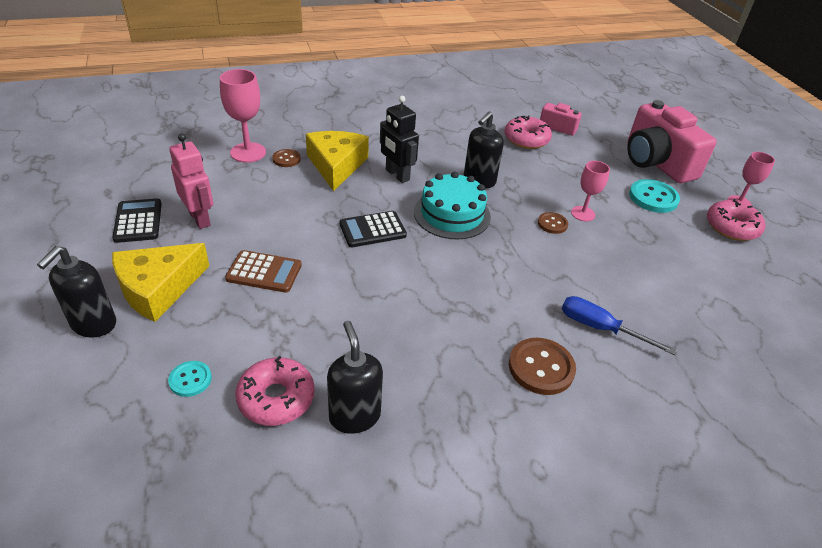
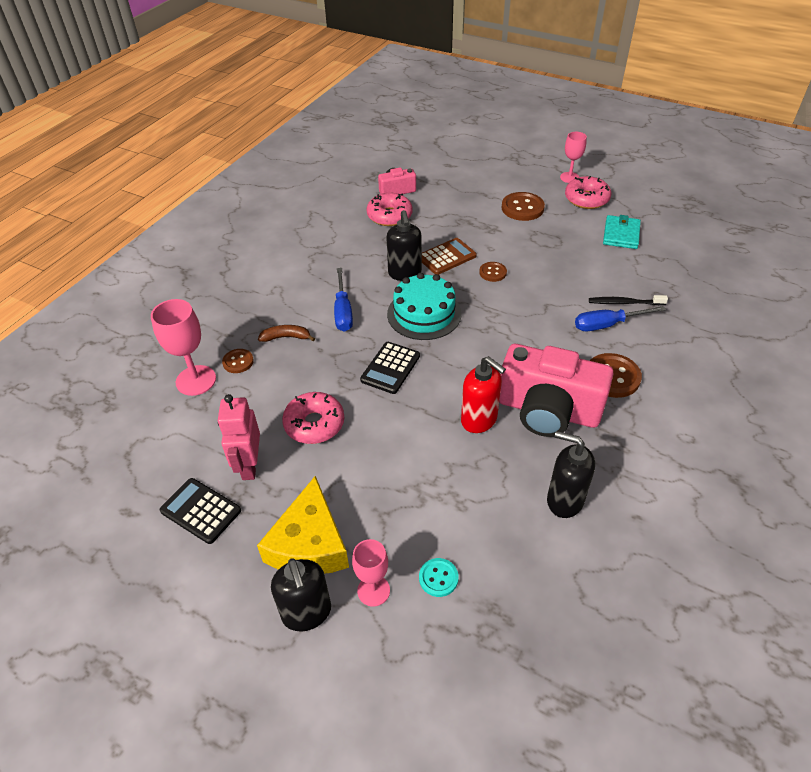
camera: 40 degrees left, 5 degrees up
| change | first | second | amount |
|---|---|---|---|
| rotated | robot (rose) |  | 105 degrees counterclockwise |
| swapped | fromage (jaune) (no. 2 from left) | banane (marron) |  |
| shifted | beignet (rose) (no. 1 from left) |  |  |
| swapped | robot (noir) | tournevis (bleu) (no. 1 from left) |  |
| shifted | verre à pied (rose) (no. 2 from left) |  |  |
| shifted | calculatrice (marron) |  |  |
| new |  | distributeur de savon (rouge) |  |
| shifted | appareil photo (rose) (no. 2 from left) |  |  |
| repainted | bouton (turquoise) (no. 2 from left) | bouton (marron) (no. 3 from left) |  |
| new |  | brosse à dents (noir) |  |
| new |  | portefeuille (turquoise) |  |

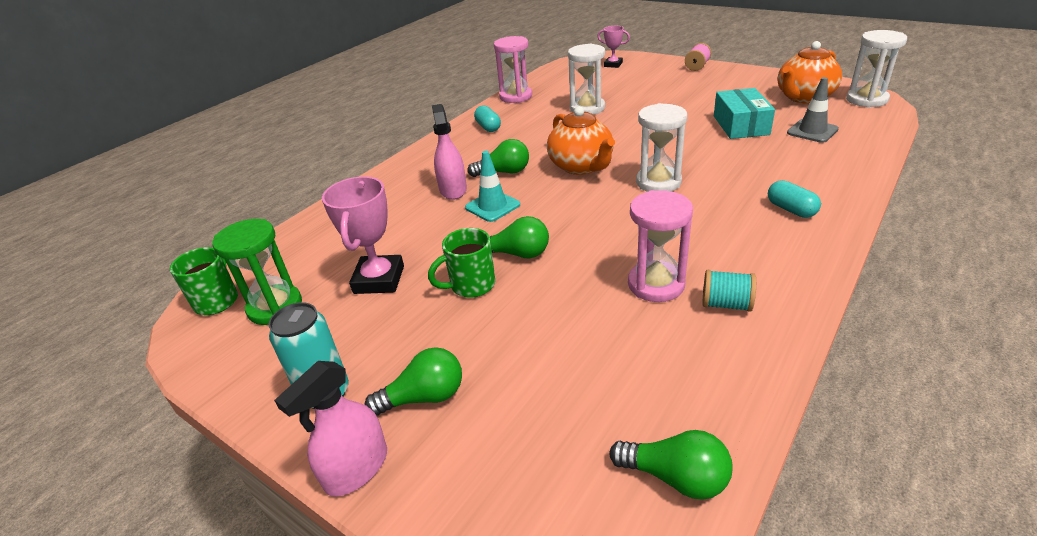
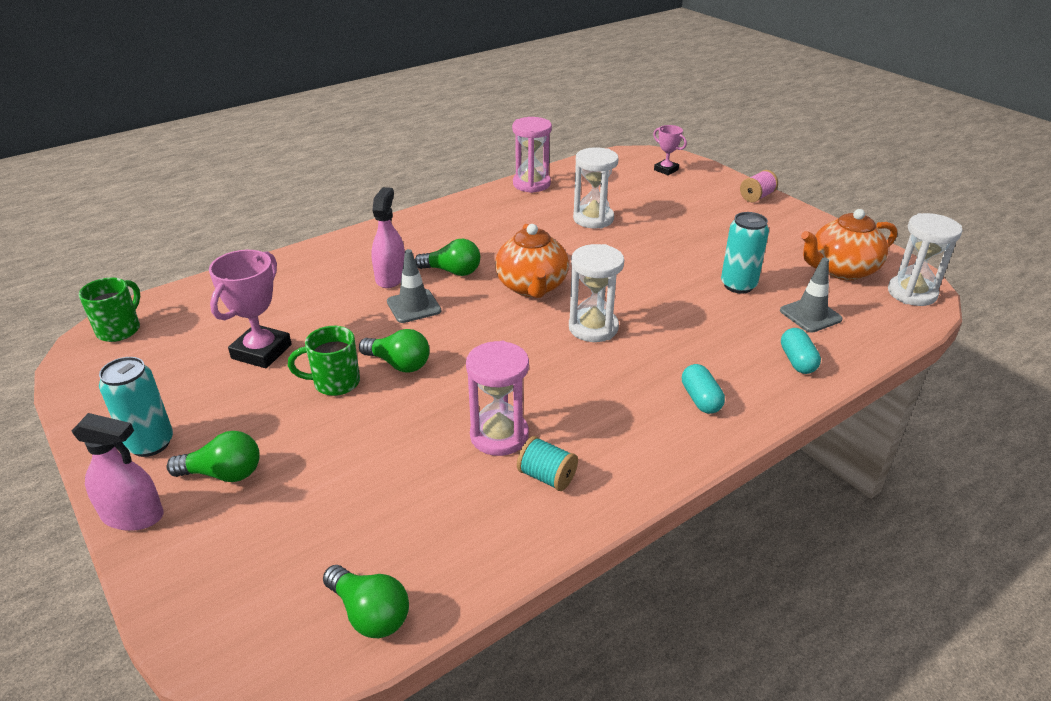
camera: 15 degrees right, 0 degrees up
| change | first | second | amount |
|---|---|---|---|
| rotated | vaporisateur (rose) (no. 1 from left) |  | 135 degrees counterclockwise |
| repainted | cône de chantier (turquoise) | cône de chantier (gris) (no. 1 from left) |  |
| swapped | boîte (turquoise) | canette (turquoise) (no. 2 from left) |  |
| shifted | gélule (turquoise) (no. 1 from left in the first image) | gélule (turquoise) (no. 2 from left) |  |
| gone | sablier (vert) |  |  |

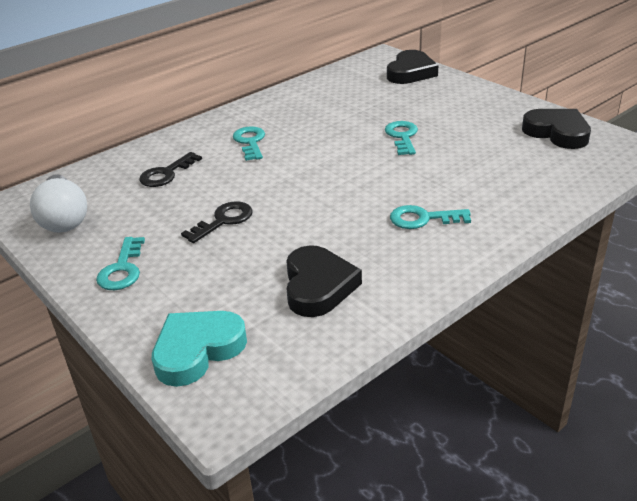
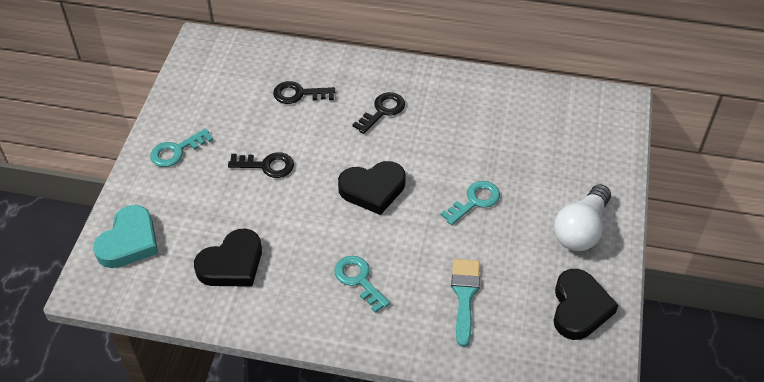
camera: 50 degrees right, 15 degrees up
| change | first | second | amount |
|---|---|---|---|
| rotated | cœur (turquoise) |  | 105 degrees clockwise |
| shifted | cœur (noir) (no. 2 from left) |  |  |
| repainted | clé (turquoise) (no. 2 from left) | clé (noir) (no. 3 from left) |  |
| new |  | pinceau (turquoise) |  |
| shifted | ampoule (blanc) |  |  |

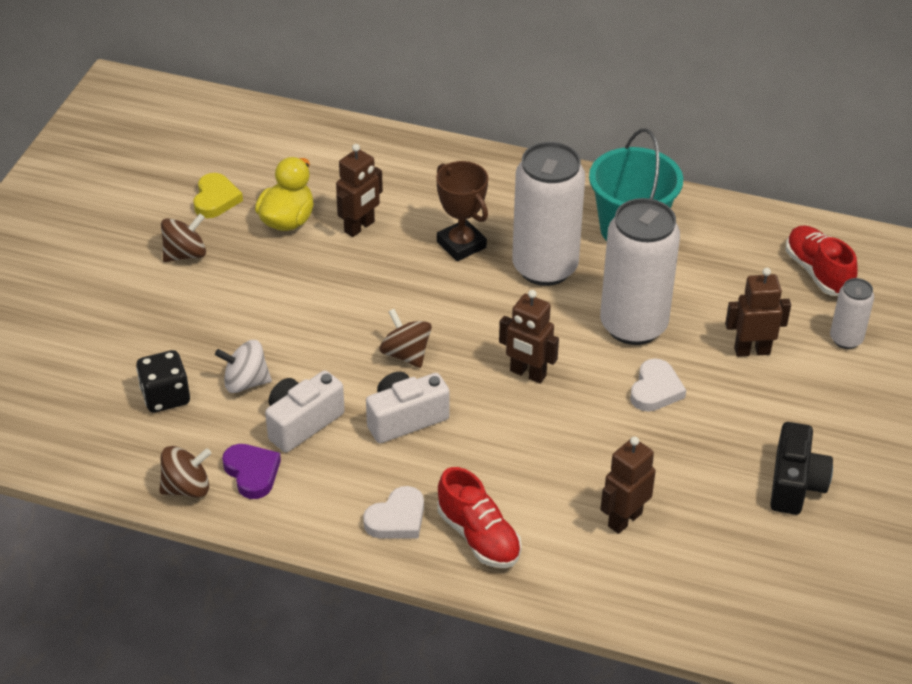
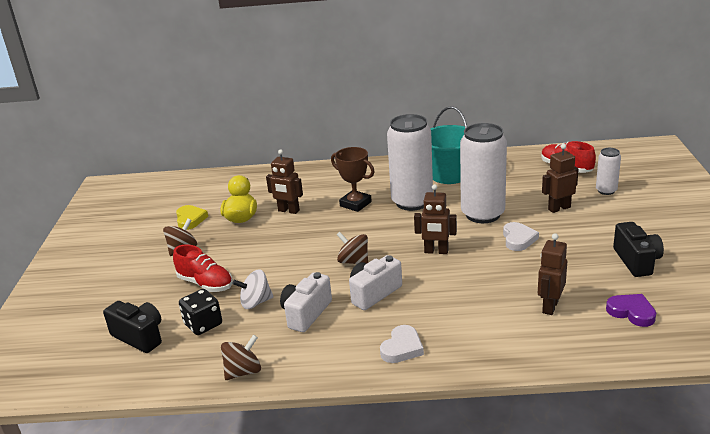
camera: 15 degrees left, 15 degrees down
| change | first | second | amount |
|---|---|---|---|
| new |  | appareil photo (noir) (no. 1 from left) |  |
| shifted | chaussure (rouge) (no. 1 from left) |  |  |
| rotated | robot (marron) (no. 1 from left) |  | 90 degrees clockwise |
| shifted | cœur (violet) |  |  |

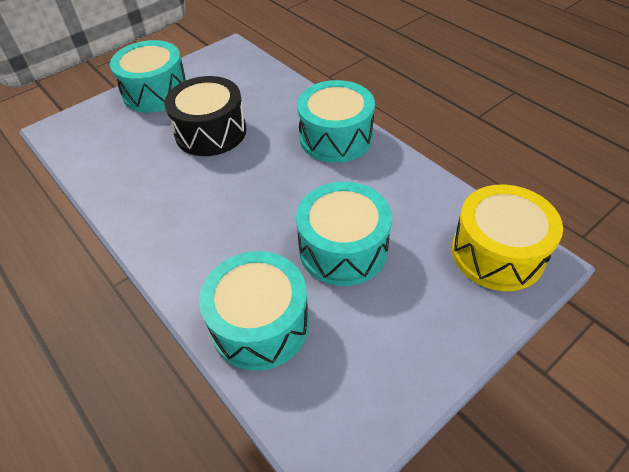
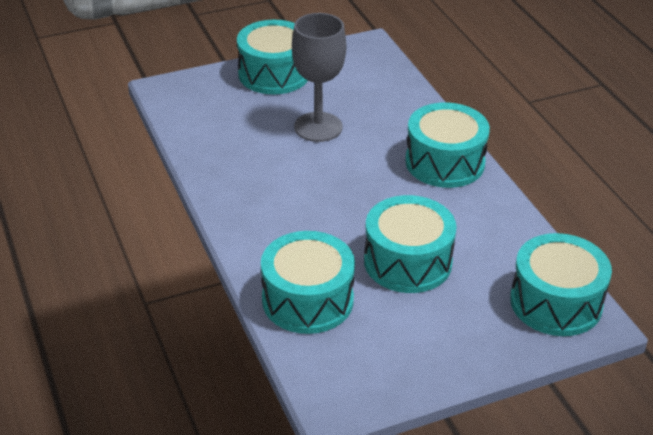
camera: 15 degrees right, 10 degrees down
| change | first | second | amount |
|---|---|---|---|
| swapped | tambour (noir) | verre à pied (gris) |  |
| repainted | tambour (jaune) | tambour (turquoise) (no. 5 from left) |  |

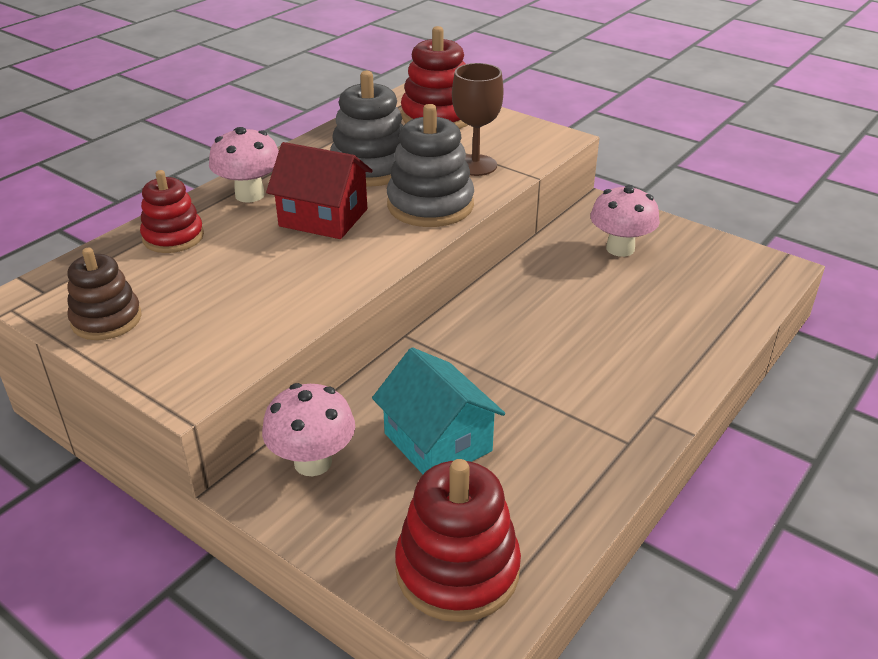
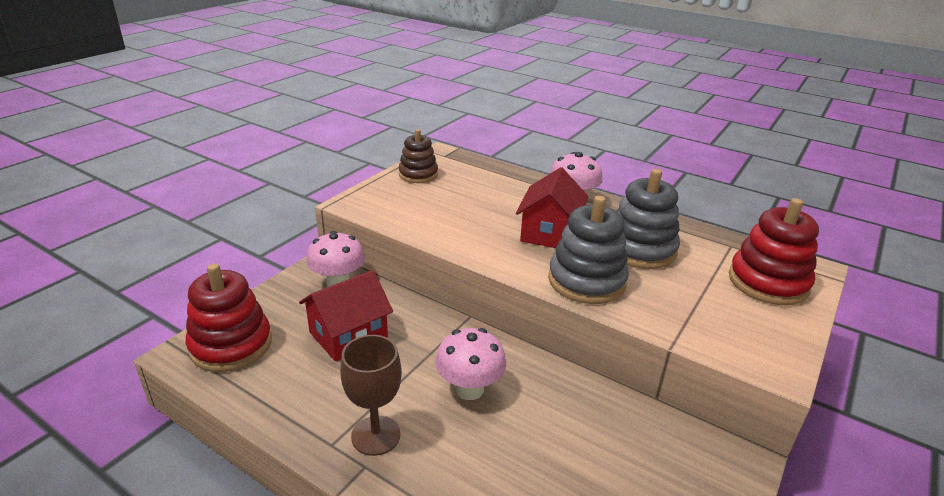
camera: 85 degrees right, 5 degrees down
| change | first | second | amount |
|---|---|---|---|
| repainted | maison (turquoise) | maison (rouge) (no. 1 from left) |  |
| shifted | verre à pied (marron) |  |  |
| shifted | champignon (rose) (no. 3 from left in the first image) | champignon (rose) (no. 2 from left) |  |
| gone | jouet à empiler (rouge) (no. 1 from left) |  |  |

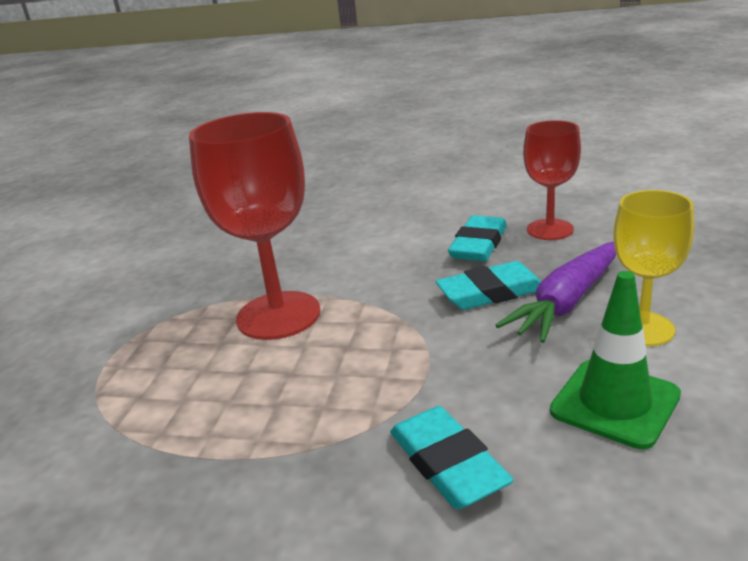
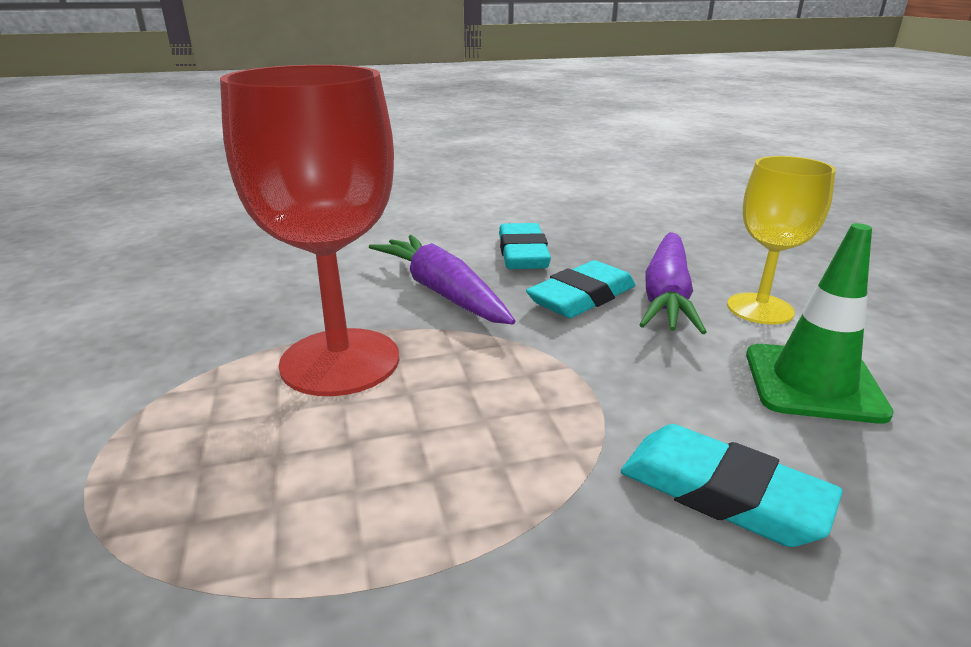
camera: 30 degrees left, 0 degrees up
| change | first | second | amount |
|---|---|---|---|
| new |  | carotte (violet) (no. 1 from left) |  |
| gone | verre à pied (rouge) (no. 2 from left) |  |  |

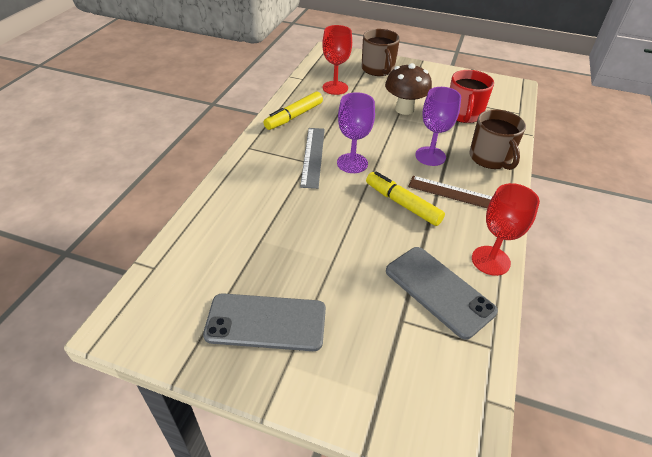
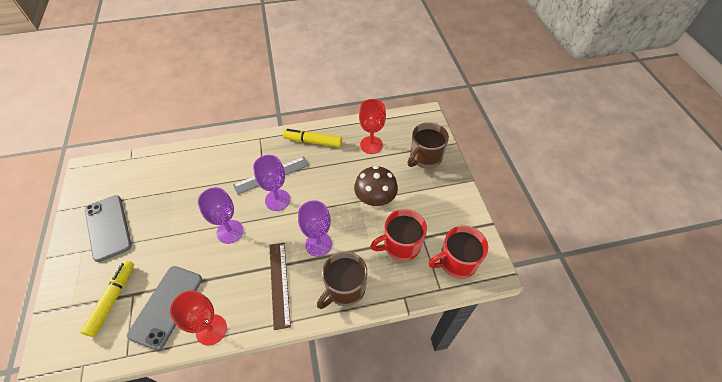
camera: 60 degrees right, 10 degrees up
| change | first | second | amount |
|---|---|---|---|
| shifted | feutre (jaune) (no. 2 from left in the first image) | feutre (jaune) (no. 1 from left) |  |
| new |  | verre à pied (violet) (no. 1 from left) |  |
| new |  | tasse (rouge) (no. 2 from left) |  |

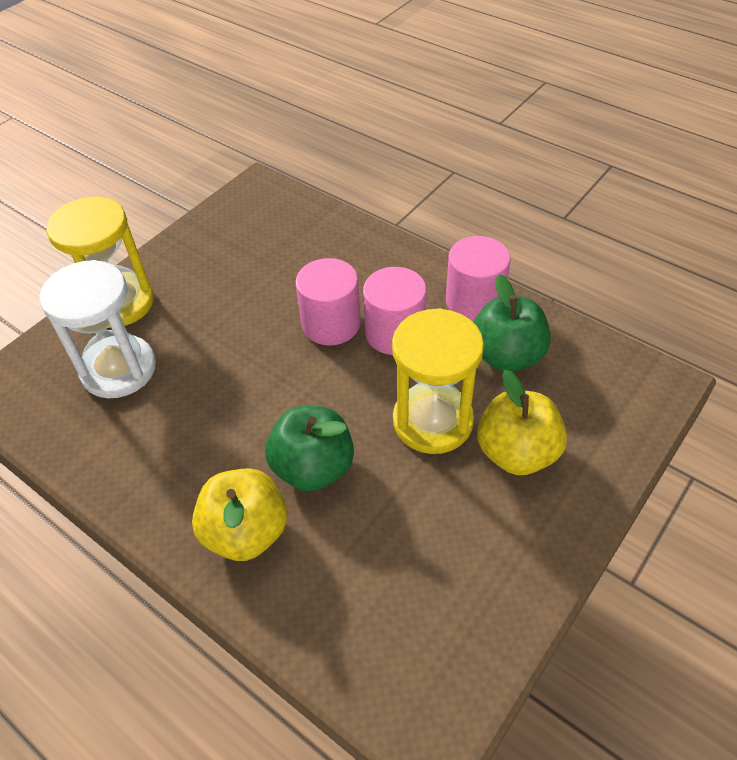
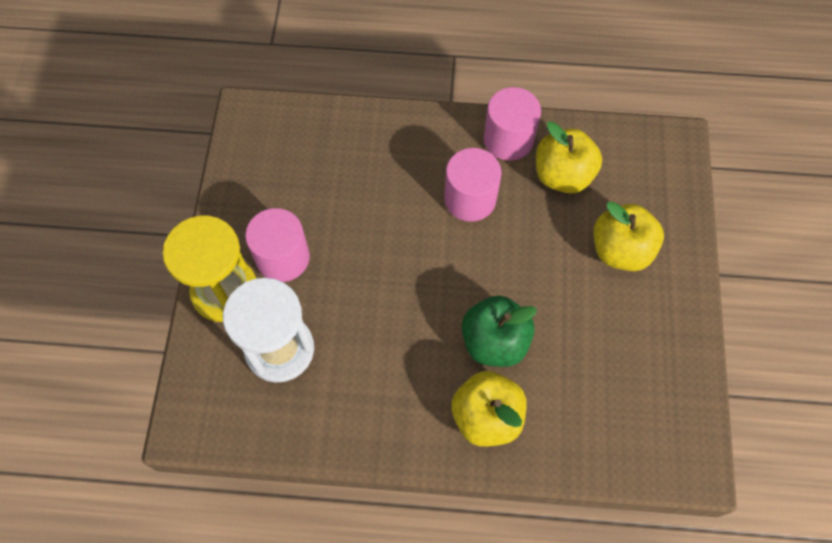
camera: 35 degrees left, 15 degrees up
| change | first | second | amount |
|---|---|---|---|
| shifted | cylindre (rose) (no. 1 from left) |  |  |
| repainted | pomme (vert) (no. 2 from left) | pomme (jaune) (no. 2 from left) |  |
| gone | sablier (jaune) (no. 2 from left) |  |  |

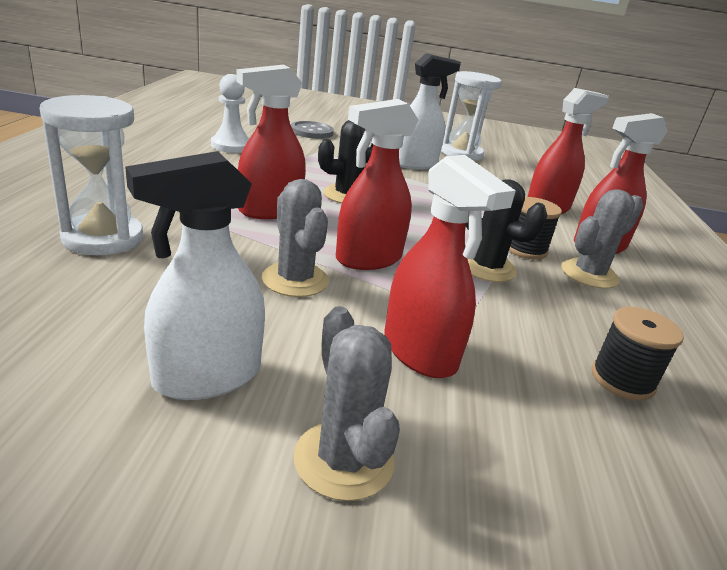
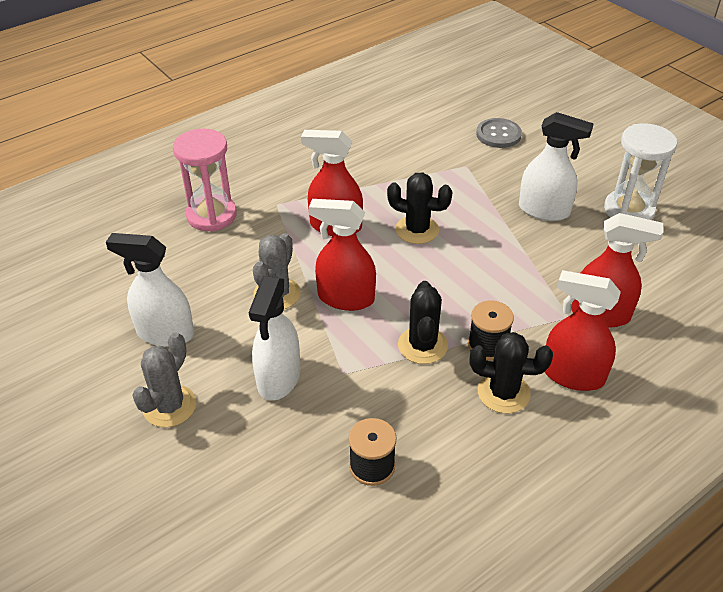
camera: 50 degrees right, 15 degrees up
| change | first | second | amount |
|---|---|---|---|
| repainted | sablier (blanc) (no. 1 from left) | sablier (rose) |  |
| repainted | vaporisateur (rouge) (no. 3 from left) | vaporisateur (blanc) (no. 2 from left) |  |
| repainted | cactus (gris) (no. 3 from left) | cactus (noir) (no. 3 from left) |  |
| gone | pion (blanc) |  |  |

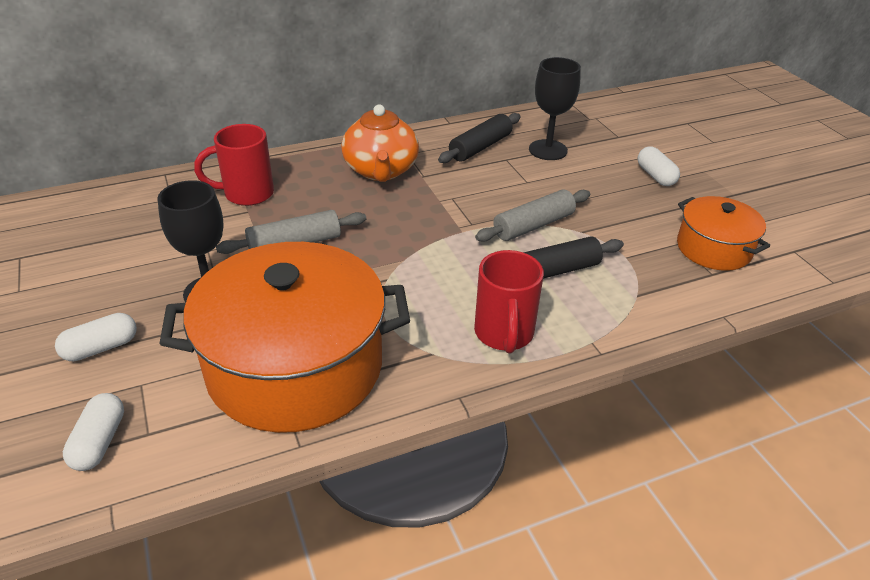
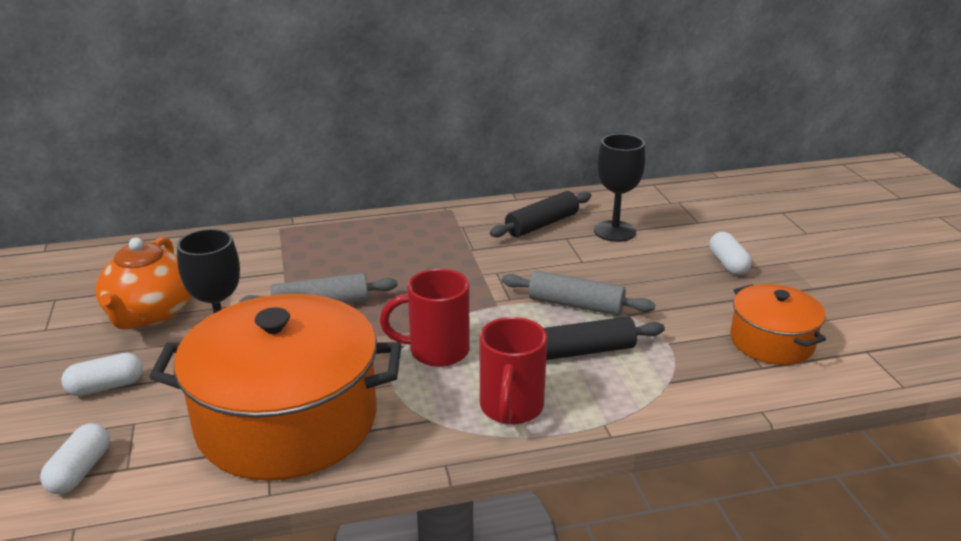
camera: 10 degrees right, 10 degrees down
| change | first | second | amount |
|---|---|---|---|
| shifted | théière (orange) |  |  |
| shifted | tasse (rouge) (no. 1 from left) |  |  |
| rotated | rouleau à pâtisserie (gris) (no. 2 from left) |  | 45 degrees clockwise |

